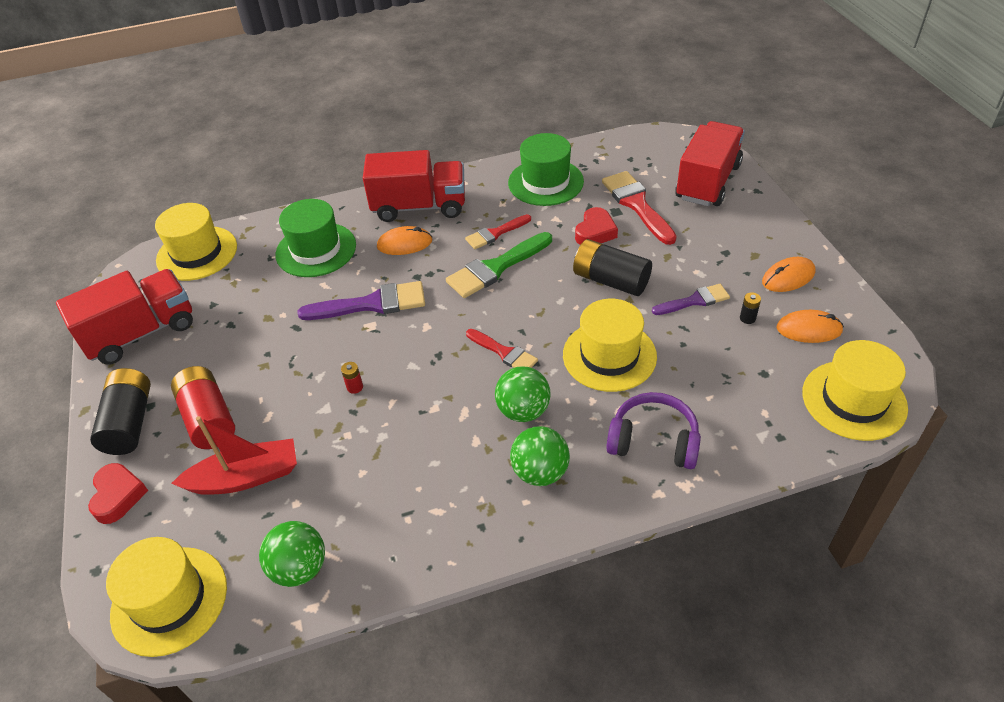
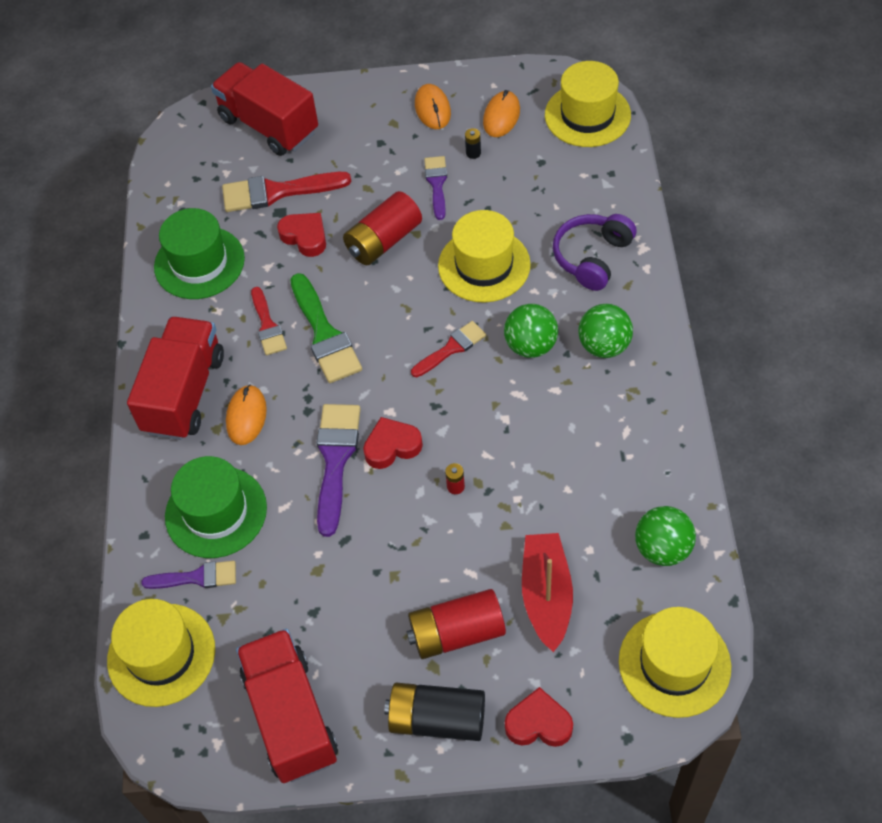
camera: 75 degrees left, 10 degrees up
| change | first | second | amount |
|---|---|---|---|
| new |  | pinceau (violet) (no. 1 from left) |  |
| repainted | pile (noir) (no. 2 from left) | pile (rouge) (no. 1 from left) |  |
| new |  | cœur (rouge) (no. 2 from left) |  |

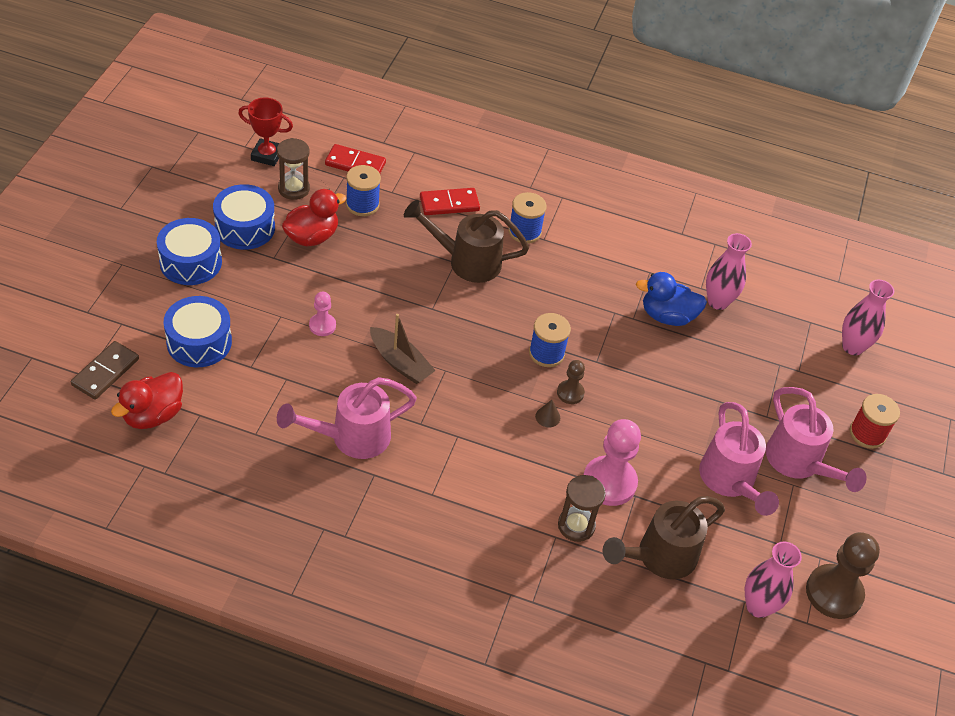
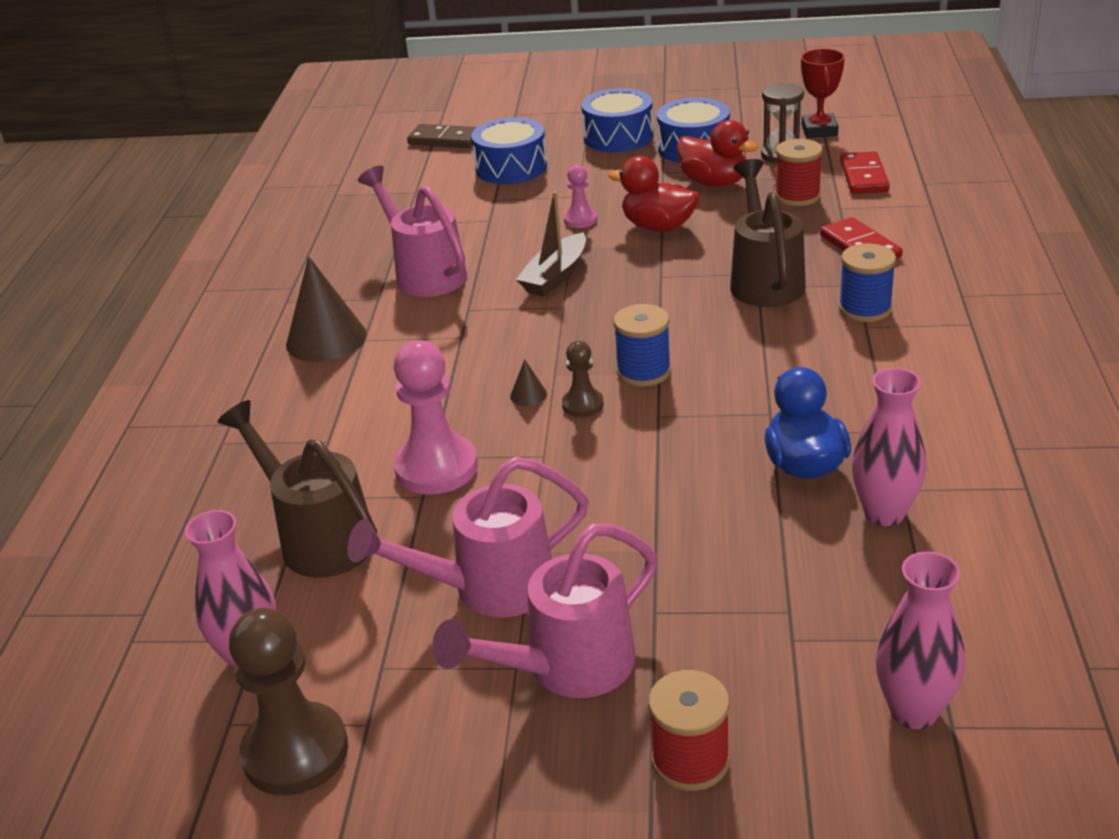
camera: 85 degrees right, 15 degrees down
| change | first | second | amount |
|---|---|---|---|
| new |  | cône (marron) (no. 1 from left) |  |
| shifted | canard (rouge) (no. 1 from left) |  |  |
| repainted | bobine (bleu) (no. 1 from left) | bobine (rouge) (no. 2 from left) |  |
| gone | sablier (marron) (no. 2 from left) |  |  |

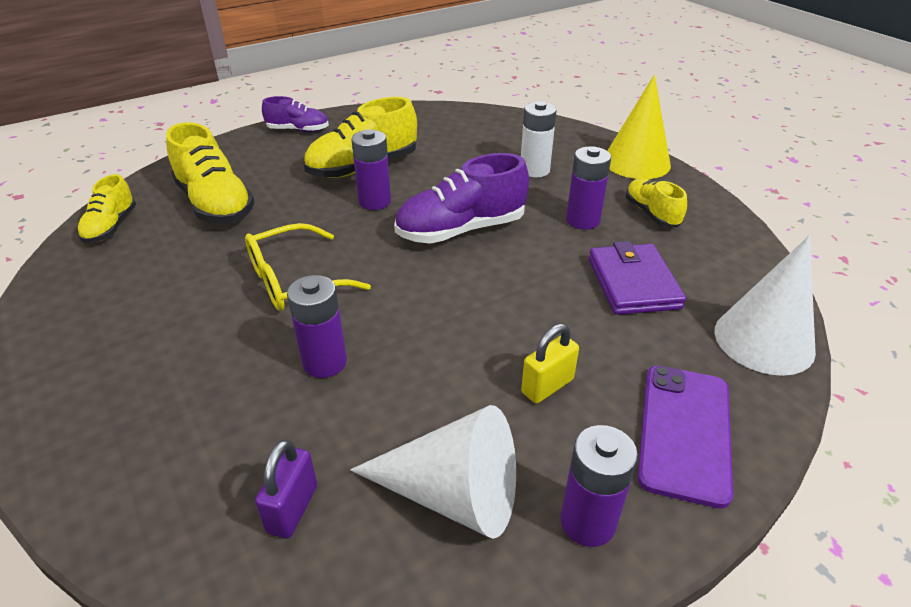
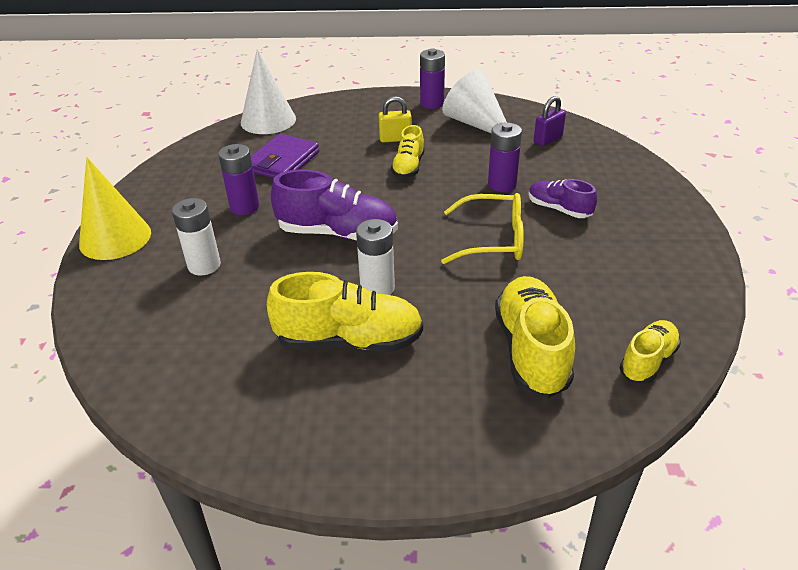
camera: 145 degrees left, 0 degrees up
| change | first | second | amount |
|---|---|---|---|
| repainted | pile (violet) (no. 2 from left) | pile (blanc) (no. 2 from left) |  |
| shifted | chaussure (jaune) (no. 4 from left in the first image) | chaussure (jaune) (no. 2 from left) |  |
| shifted | chaussure (violet) (no. 1 from left in the first image) | chaussure (violet) (no. 2 from left) |  |
| gone | téléphone (violet) |  |  |

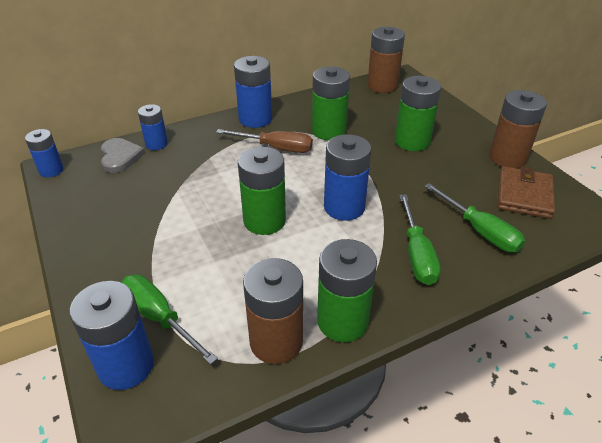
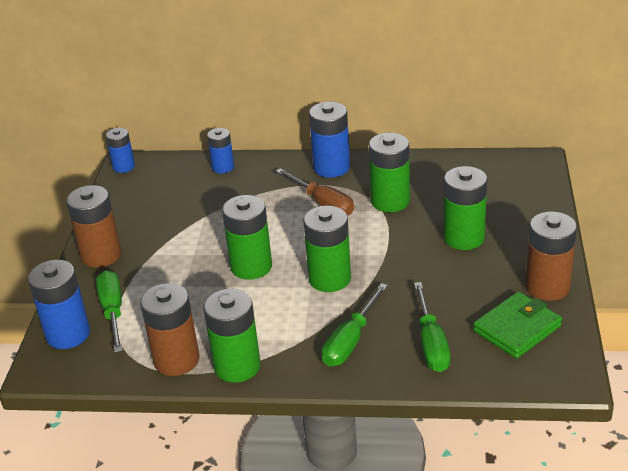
camera: 35 degrees right, 5 degrees down
| change | first | second | amount |
|---|---|---|---|
| shifted | pile (marron) (no. 2 from left in the first image) | pile (marron) (no. 1 from left) |  |
| repainted | pile (bleu) (no. 5 from left) | pile (vert) (no. 3 from left) |  |
| repainted | portefeuille (marron) | portefeuille (vert) |  |
| gone | cœur (gris) |  |  |

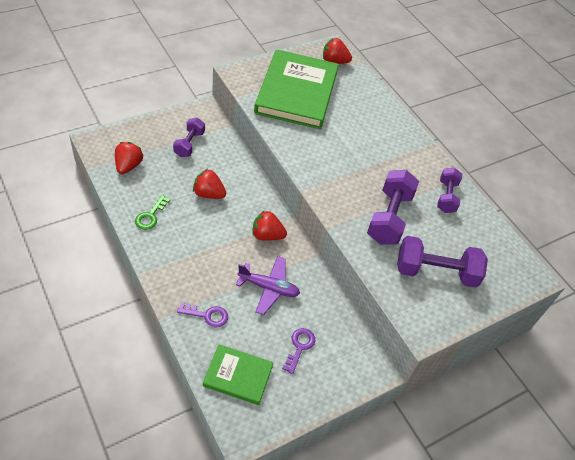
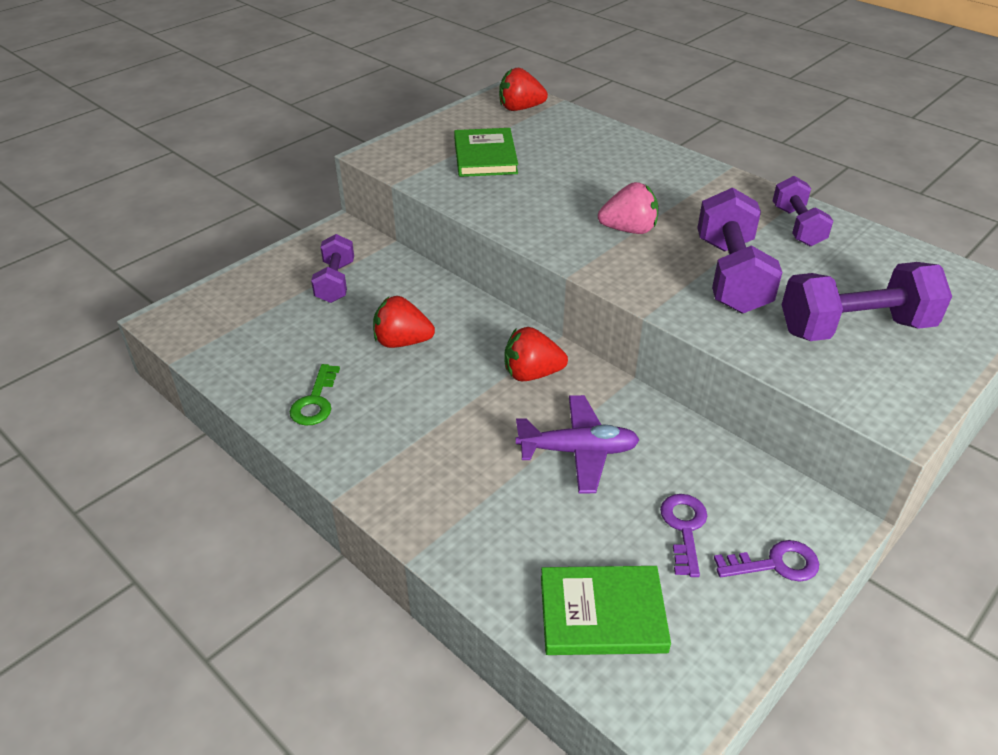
camera: 10 degrees left, 10 degrees down
| change | first | second | amount |
|---|---|---|---|
| scaled | livre (vert) (no. 2 from left in the first image) | livre (vert) (no. 1 from left) | x0.52 |
| new |  | fraise (rose) |  |
| shifted | clé (violet) (no. 1 from left in the first image) | clé (violet) (no. 2 from left) |  |
| gone | fraise (rouge) (no. 1 from left) |  |  |

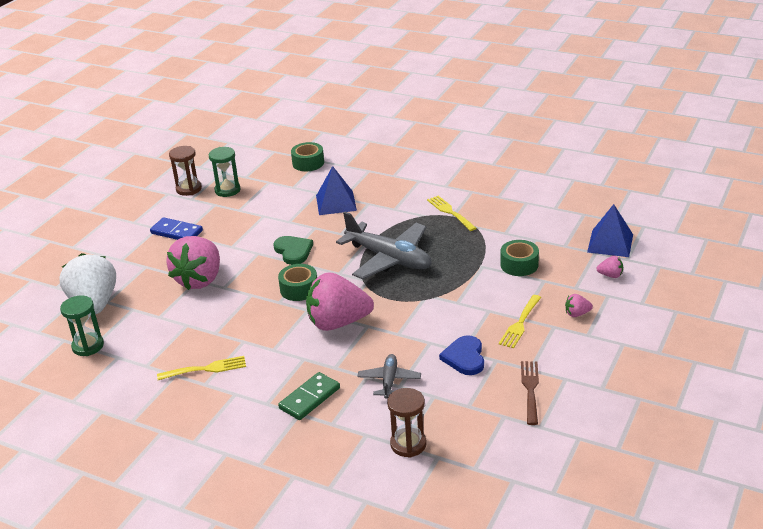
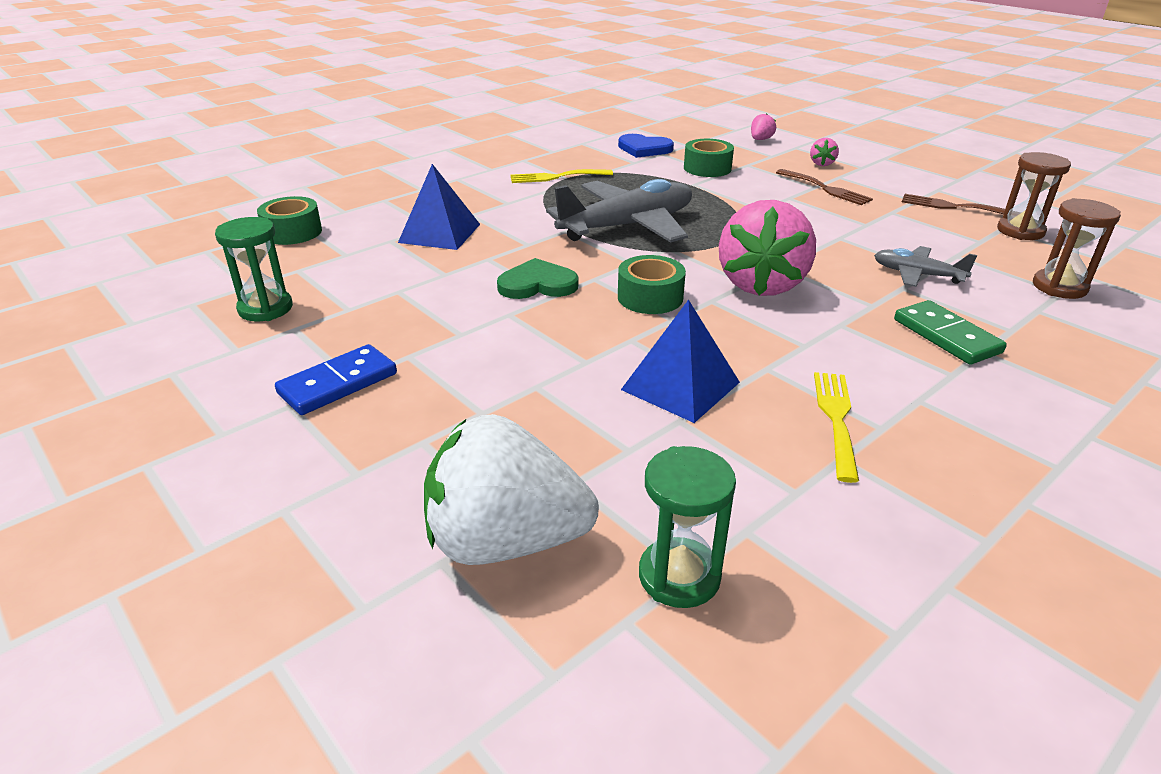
camera: 70 degrees left, 0 degrees up
| change | first | second | amount |
|---|---|---|---|
| shifted | cœur (bleu) |  |  |
| shifted | pyramide (bleu) (no. 2 from left) |  |  |
| repainted | fourchette (jaune) (no. 3 from left) | fourchette (marron) (no. 1 from left) |  |
| shifted | sablier (marron) (no. 1 from left) |  |  |
| gone | fraise (rose) (no. 1 from left) |  |  |

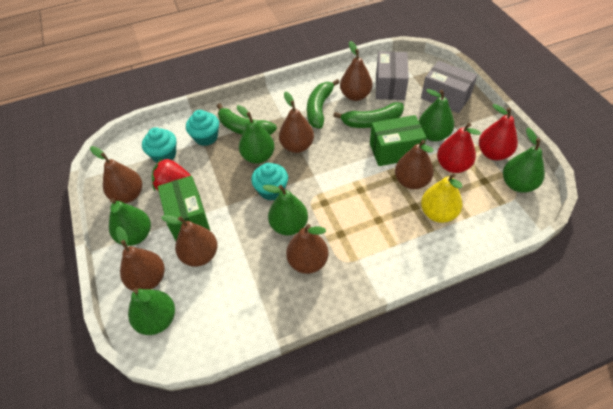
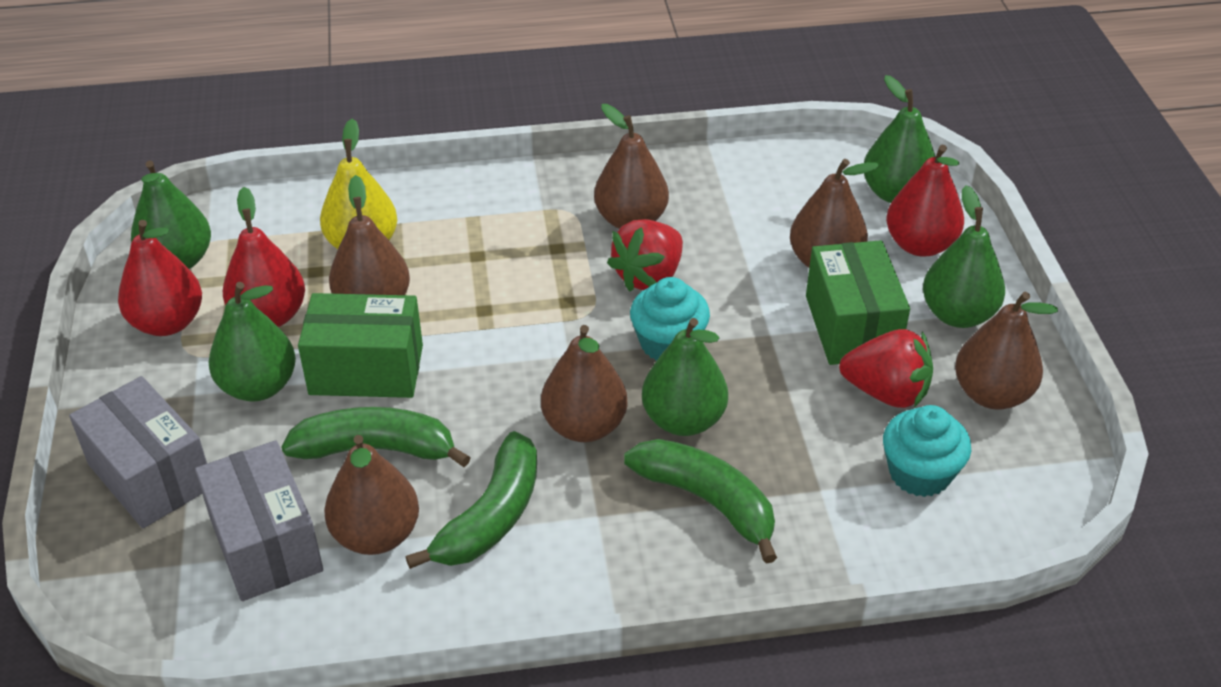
camera: 170 degrees left, 10 degrees down
| change | first | second | amount |
|---|---|---|---|
| rotated | boîte (gris) (no. 1 from left in the first image) | boîte (gris) (no. 2 from left) | 45 degrees counterclockwise |
| swapped | poire (vert) (no. 4 from left) | fraise (rouge) (no. 1 from left) |  |
| repainted | poire (marron) (no. 2 from left) | poire (rouge) (no. 3 from left) |  |
| gone | muffin (turquoise) (no. 2 from left) |  |  |

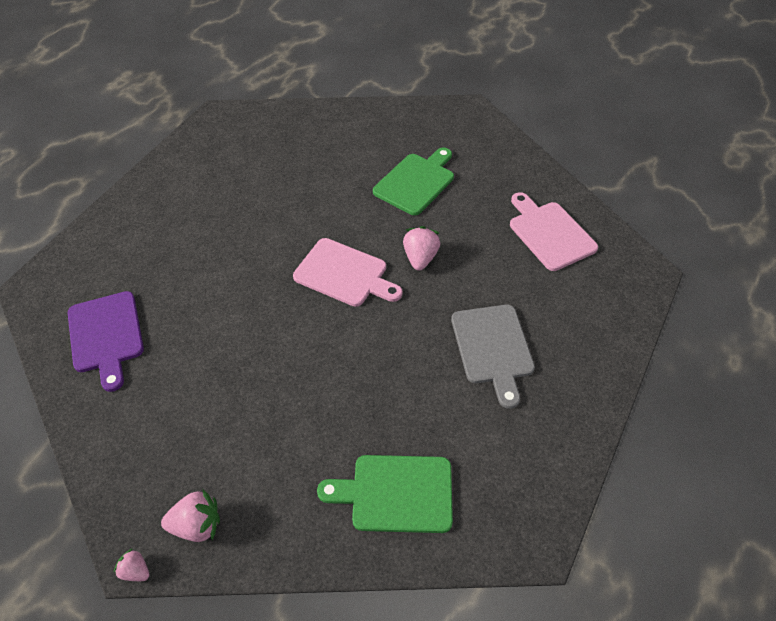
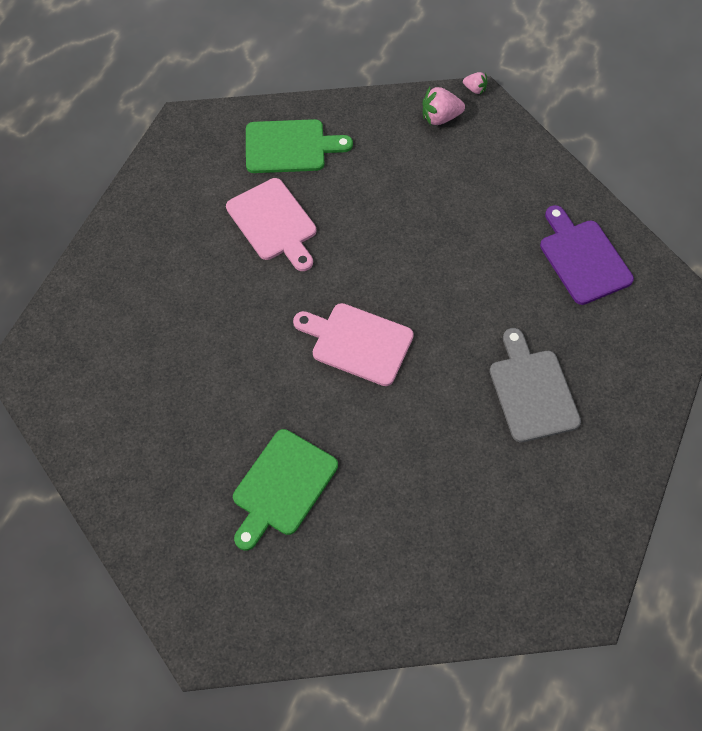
camera: 175 degrees right, 10 degrees up
| change | first | second | amount |
|---|---|---|---|
| shifted | planche à découper (rose) (no. 2 from left in the first image) | planche à découper (rose) (no. 1 from left) |  |
| shifted | planche à découper (gris) |  |  |
| gone | fraise (rose) (no. 3 from left) |  |  |

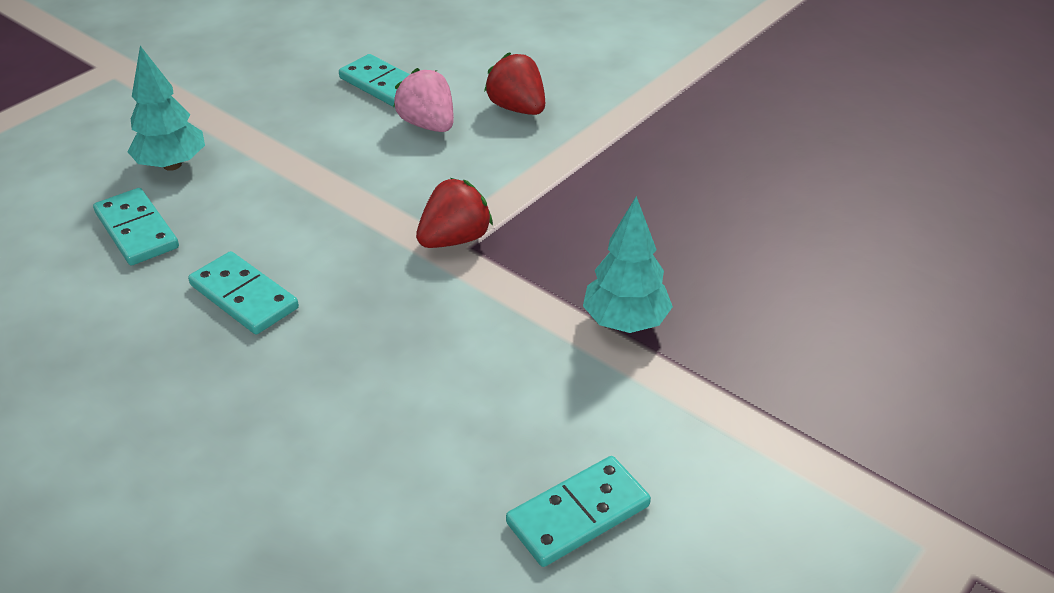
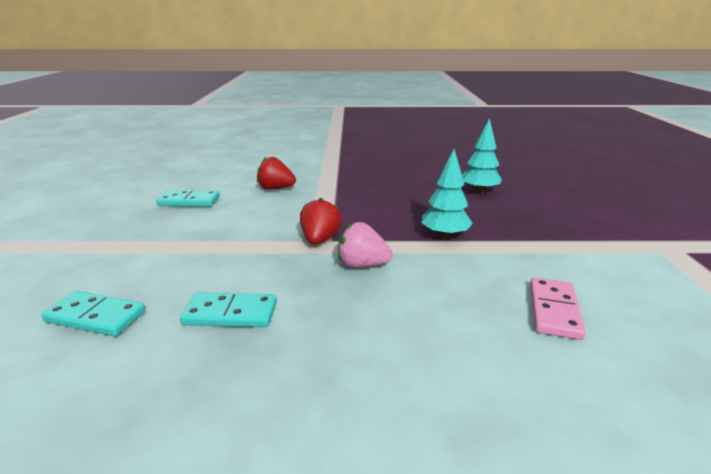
camera: 40 degrees left, 15 degrees down
| change | first | second | amount |
|---|---|---|---|
| shifted | fraise (rose) |  |  |
| shifted | arbre (turquoise) (no. 1 from left in the first image) | arbre (turquoise) (no. 2 from left) |  |
| repainted | domino (turquoise) (no. 4 from left) | domino (rose) |  |

